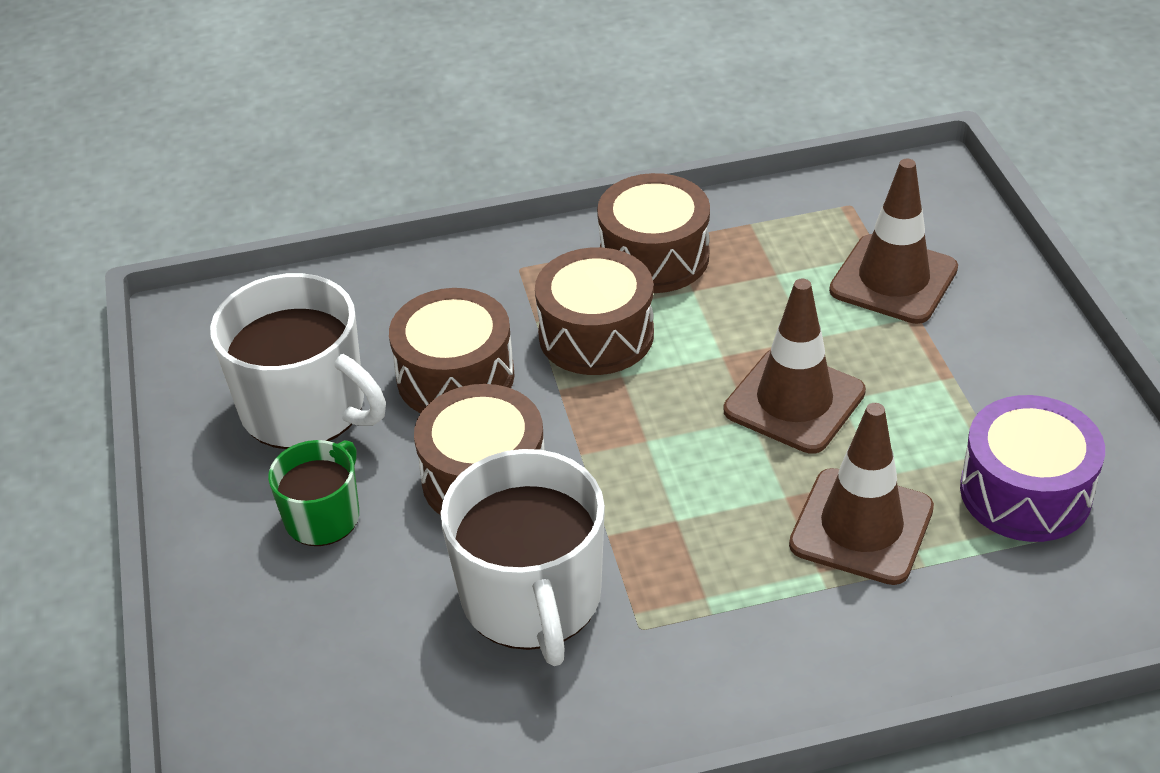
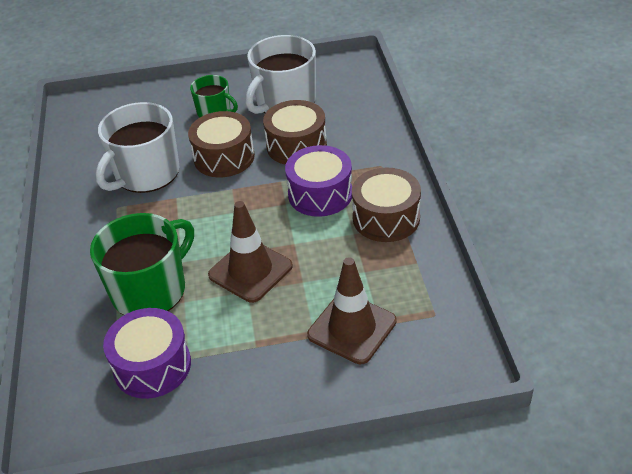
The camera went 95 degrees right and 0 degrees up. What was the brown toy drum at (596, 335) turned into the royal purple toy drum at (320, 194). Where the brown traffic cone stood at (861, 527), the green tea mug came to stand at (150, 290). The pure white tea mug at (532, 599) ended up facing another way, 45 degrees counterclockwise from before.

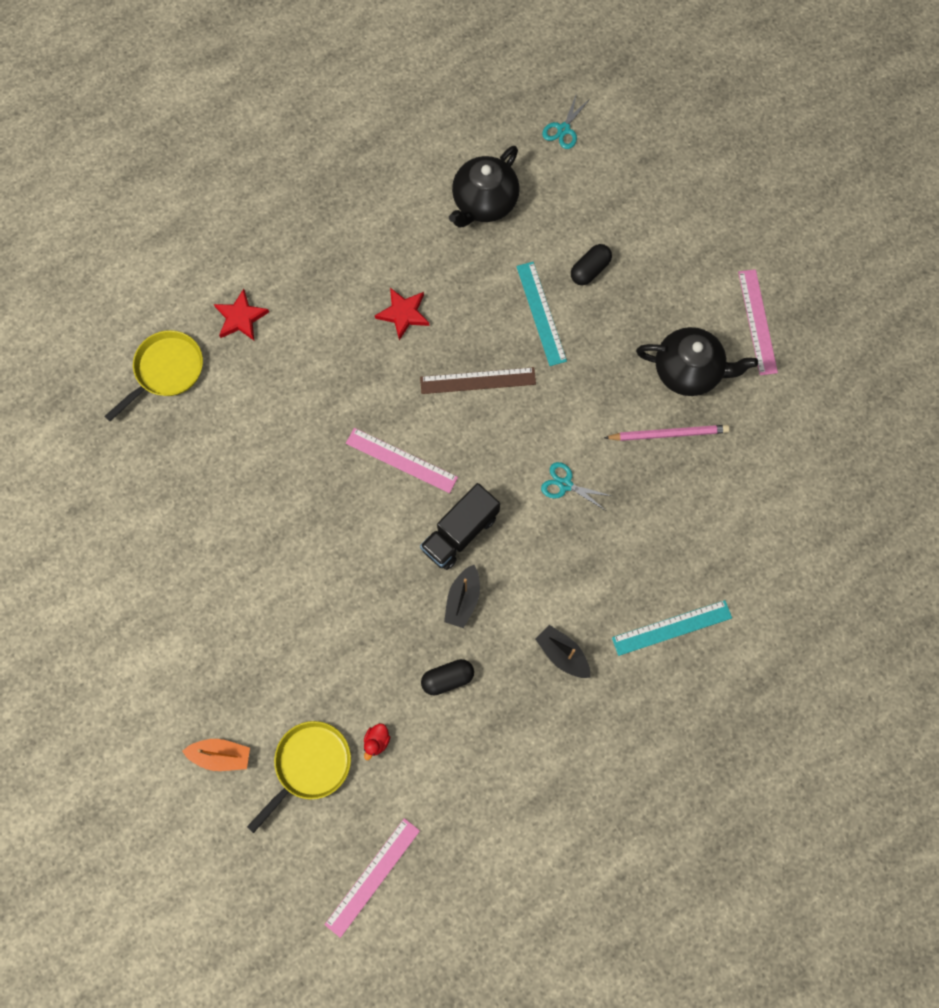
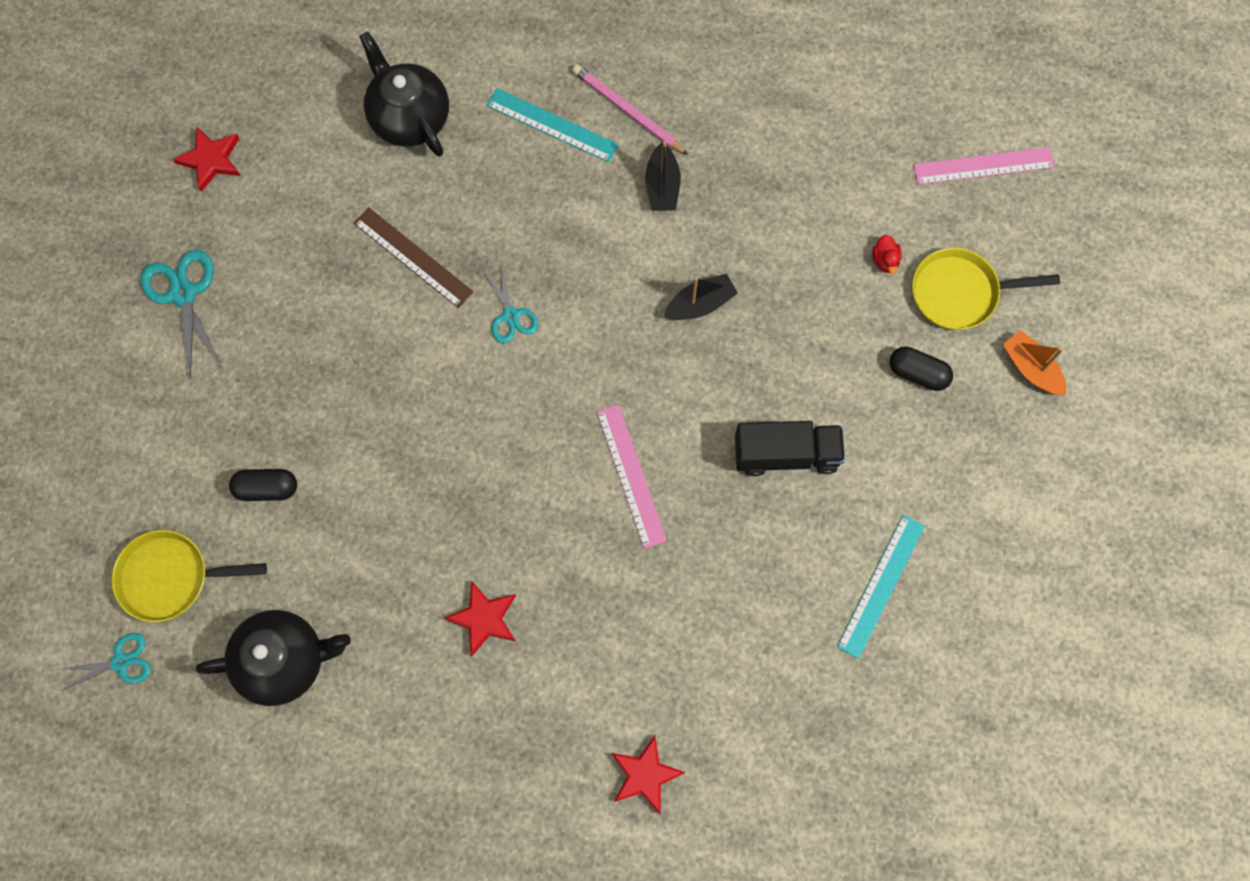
The camera went 135 degrees left and 0 degrees up. The teal ruler ended up elsewhere, having gone from (541, 313) to (881, 586). Where the rose-pink ruler stood at (757, 322), the teal scissors came to stand at (183, 294). The black tea pot ended up elsewhere, having gone from (689, 371) to (409, 117). The bright yellow skillet ended up elsewhere, having gone from (166, 371) to (171, 577). The brown ruler ended up elsewhere, having gone from (478, 381) to (413, 257). The rose-pink lead pencil ended up elsewhere, having gone from (668, 434) to (628, 111). The black lorry ended up elsewhere, having gone from (460, 533) to (786, 454). The black pill shape ended up elsewhere, having gone from (447, 678) to (918, 373). The scarlet duck at (376, 741) ended up facing another way, 105 degrees clockwise from before. The second view gained the scarlet star shape at (211, 160).

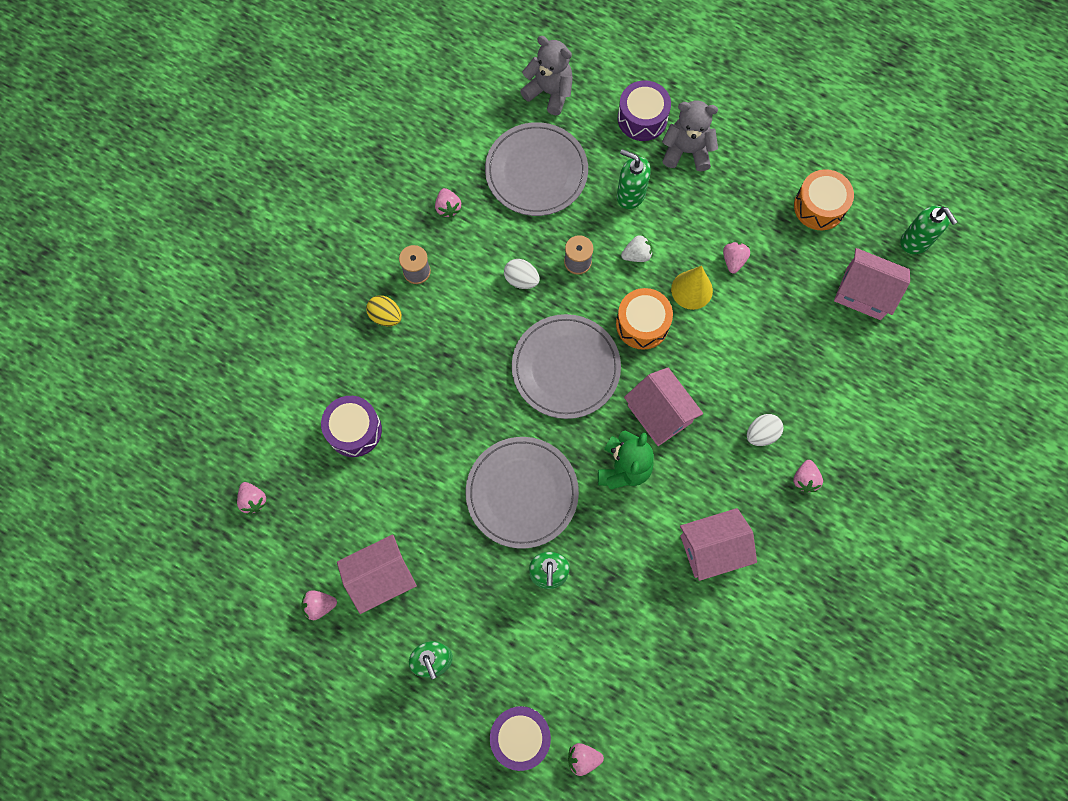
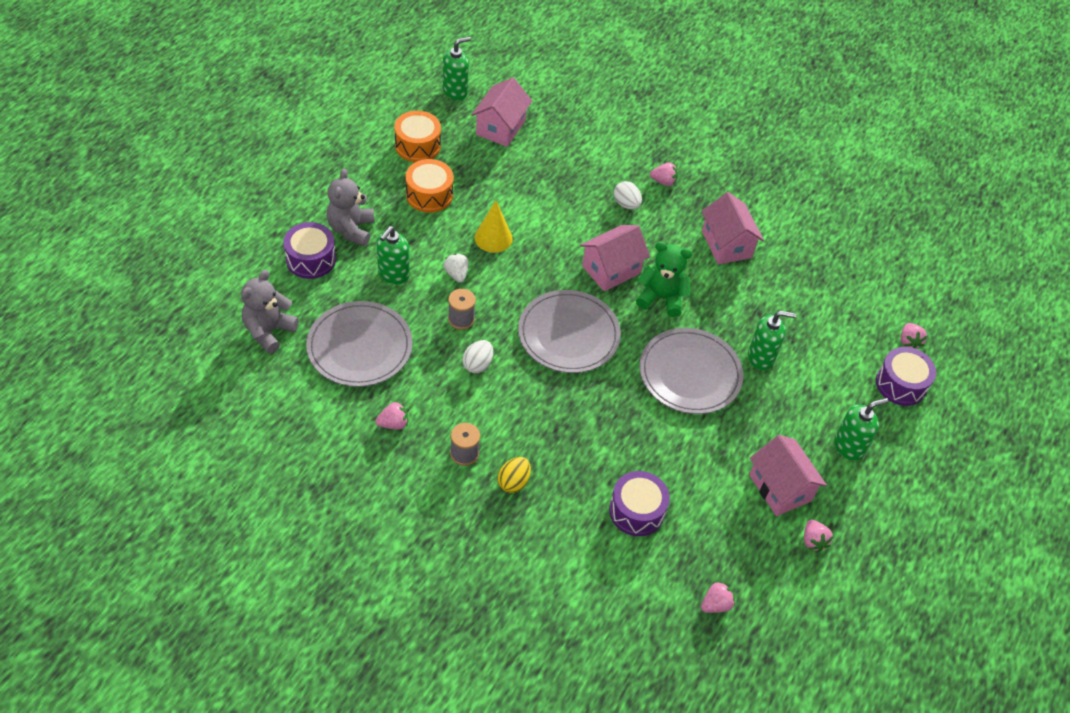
The camera went 95 degrees left and 20 degrees down. The second view lost the rose-pink berry at (733, 260). The orange-coloured toy drum ended up elsewhere, having gone from (642, 324) to (429, 195).

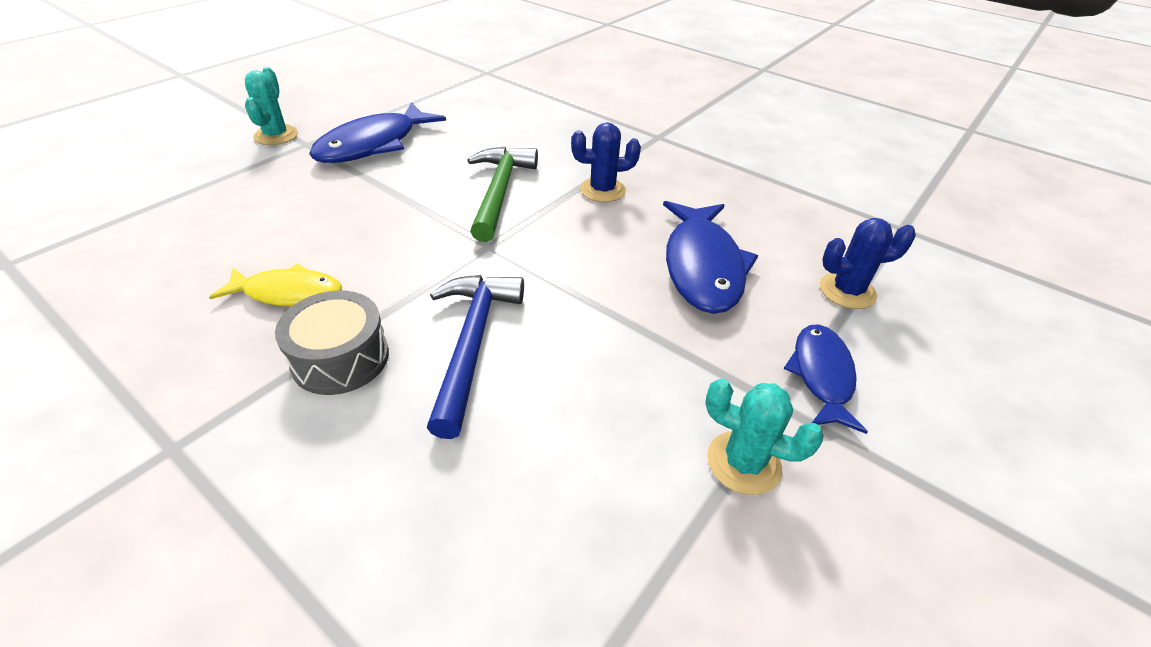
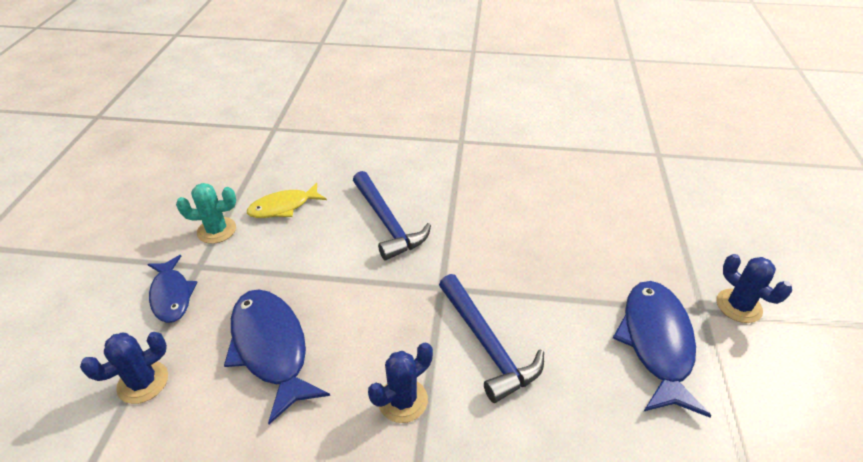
The camera went 150 degrees right and 0 degrees up. What was the teal cactus at (276, 135) turned into the blue cactus at (738, 306). What was the green hammer at (499, 192) turned into the blue hammer at (487, 344). The bright yellow fish figure ended up elsewhere, having gone from (288, 293) to (283, 207). The second view lost the gray toy drum at (340, 358).

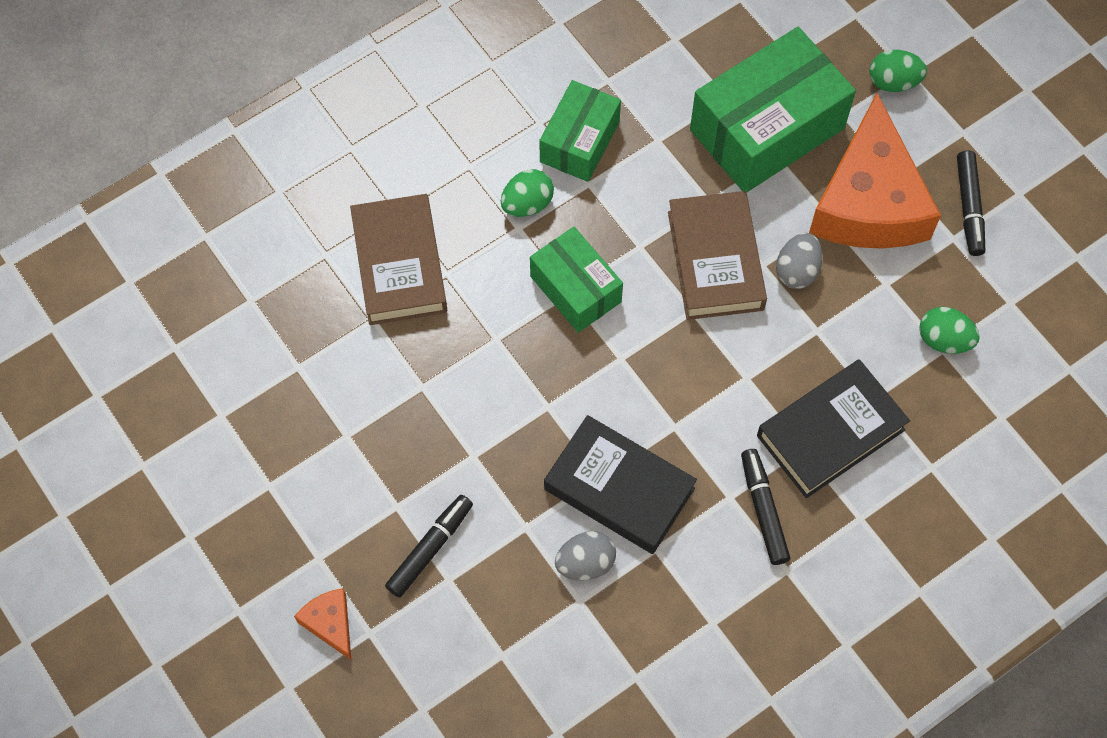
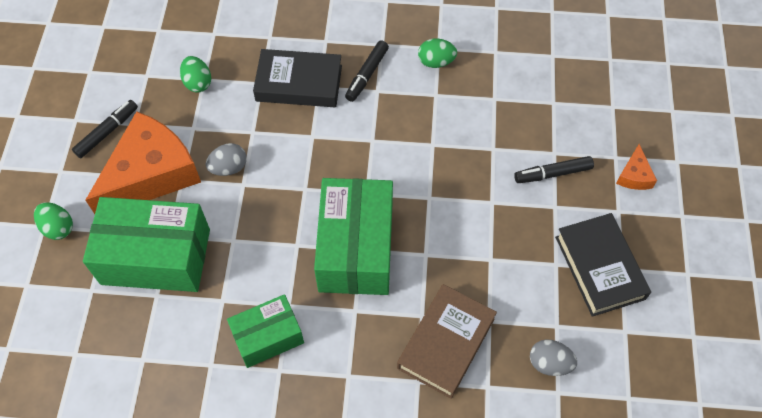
The camera went 140 degrees left and 5 degrees down. The green toy egg ended up elsewhere, having gone from (527, 204) to (436, 62). The second view lost the brown hardcover at (715, 260). The size of the green box at (575, 289) changed by a factor of 1.69. The black hardcover ended up elsewhere, having gone from (619, 489) to (600, 267). The gray toy egg ended up elsewhere, having gone from (585, 563) to (549, 363).

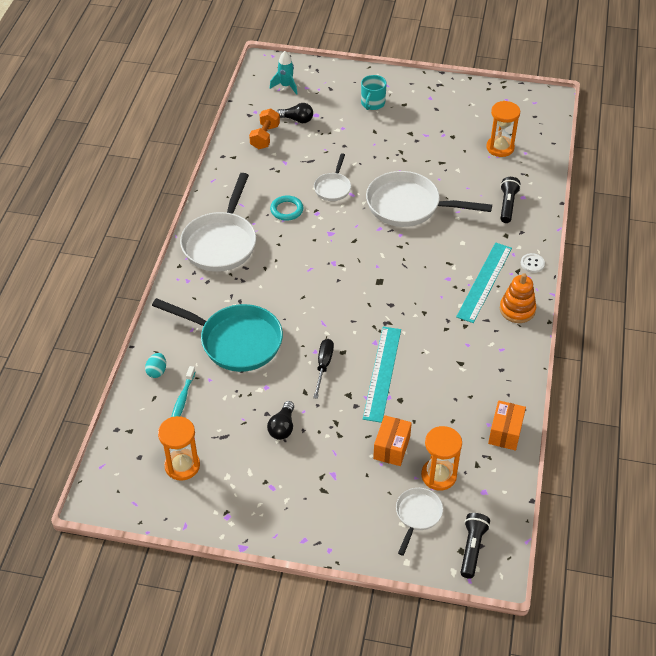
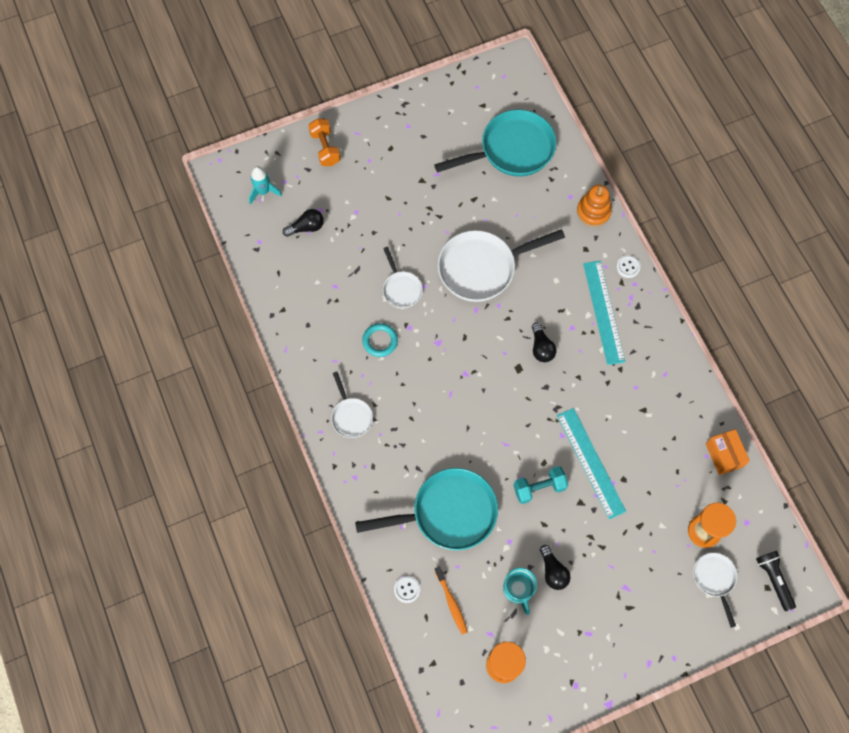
The camera went 35 degrees left and 20 degrees up. The teal tea mug ended up elsewhere, having gone from (372, 103) to (518, 590). Where the orange-coloured sand timer stood at (500, 148), the teal skillet came to stand at (512, 150). The orange-coloured hand weight ended up elsewhere, having gone from (265, 137) to (325, 148). The size of the pure white skillet at (221, 243) changed by a factor of 0.52. The second view lost the black flashlight at (507, 205). The orange-coloured stacking rings ended up elsewhere, having gone from (517, 310) to (593, 212). Where the black hand screwdriver stood at (323, 366), the teal hand weight came to stand at (539, 488). Where the teal toy egg stood at (157, 371), the pure white button came to stand at (407, 589). What was the teal toothbrush at (182, 400) turned into the orange-coloured toothbrush at (451, 602). The second view lost the orange-coloured box at (391, 448). The second view gained the black bulb at (541, 348).

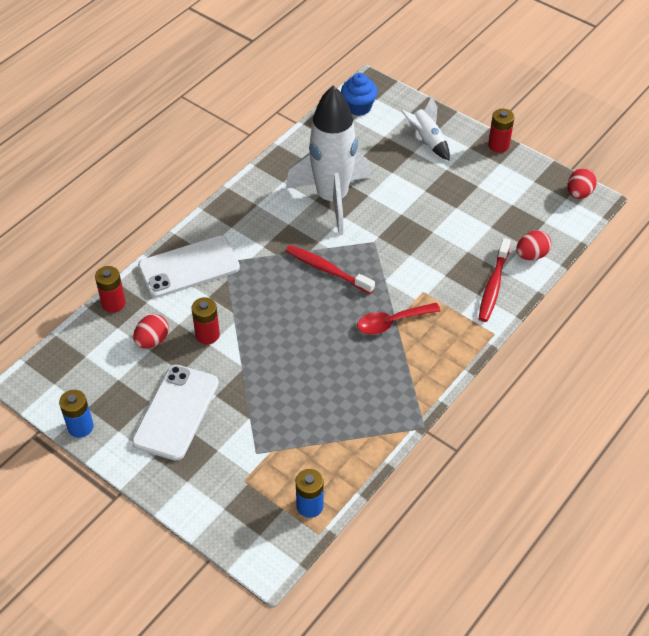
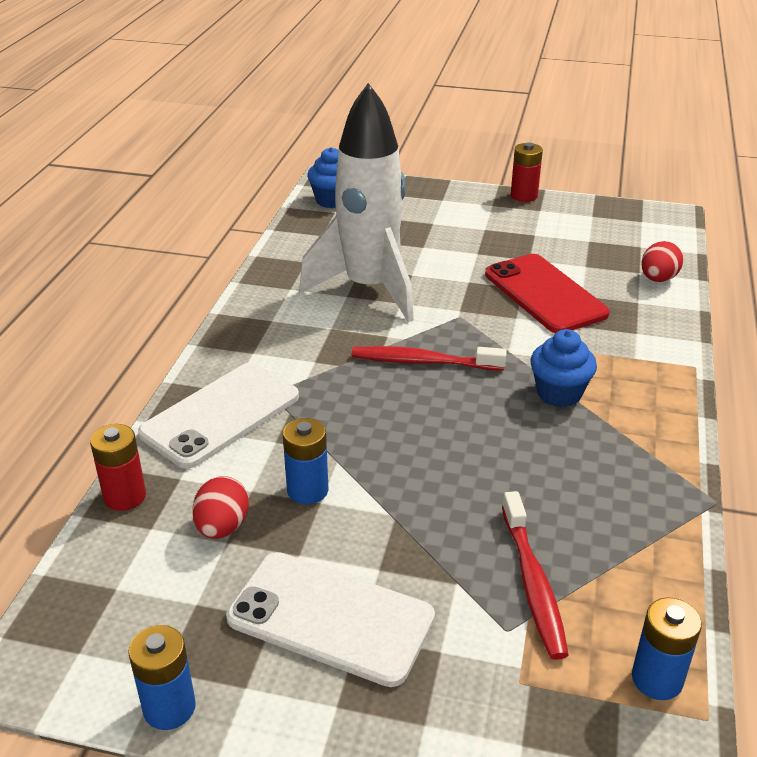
The camera went 25 degrees left and 15 degrees down. The second view lost the pure white spaceship at (427, 140). The second view lost the scarlet toy egg at (579, 193). The scarlet toothbrush ended up elsewhere, having gone from (493, 286) to (533, 583). What was the scarlet AA battery at (207, 335) turned into the blue AA battery at (307, 490). Where the scarlet tablespoon stood at (392, 322), the blue muffin came to stand at (559, 393). The pure white smartphone at (176, 412) ended up facing another way, 60 degrees counterclockwise from before. The second view gained the scarlet smartphone at (544, 294).

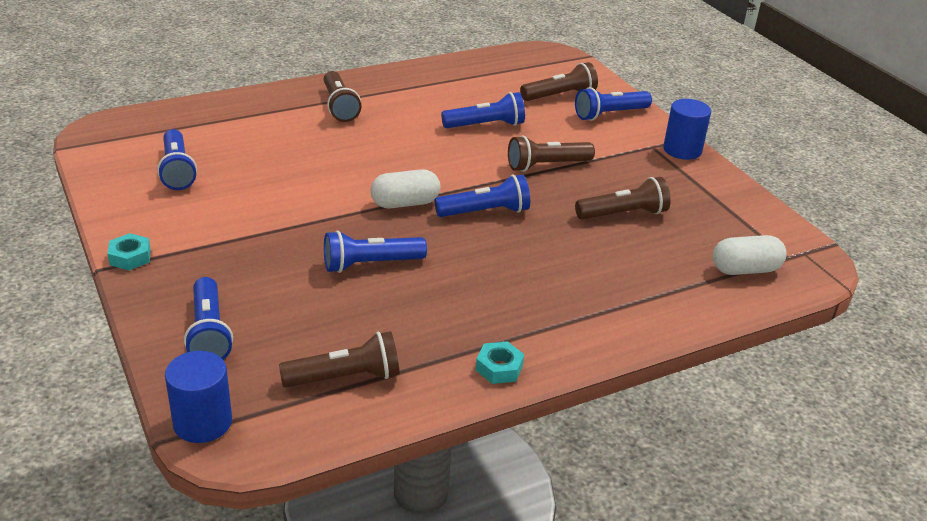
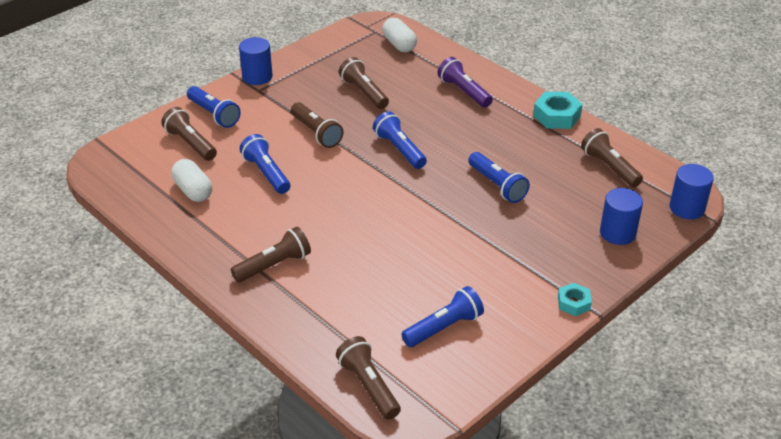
The camera went 105 degrees left and 5 degrees up. The pure white pill shape ended up elsewhere, having gone from (405, 203) to (193, 190). Where the blue flashlight stood at (209, 333), the blue cylinder shape came to stand at (617, 233). The size of the teal hexagon nut at (499, 368) changed by a factor of 1.64. The second view gained the royal purple flashlight at (464, 92). The second view gained the brown flashlight at (368, 386).

